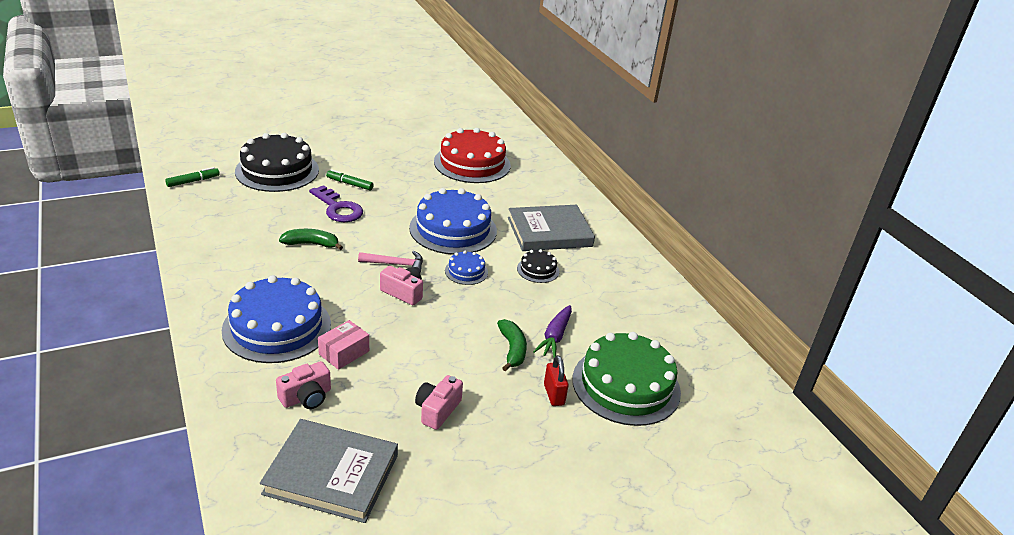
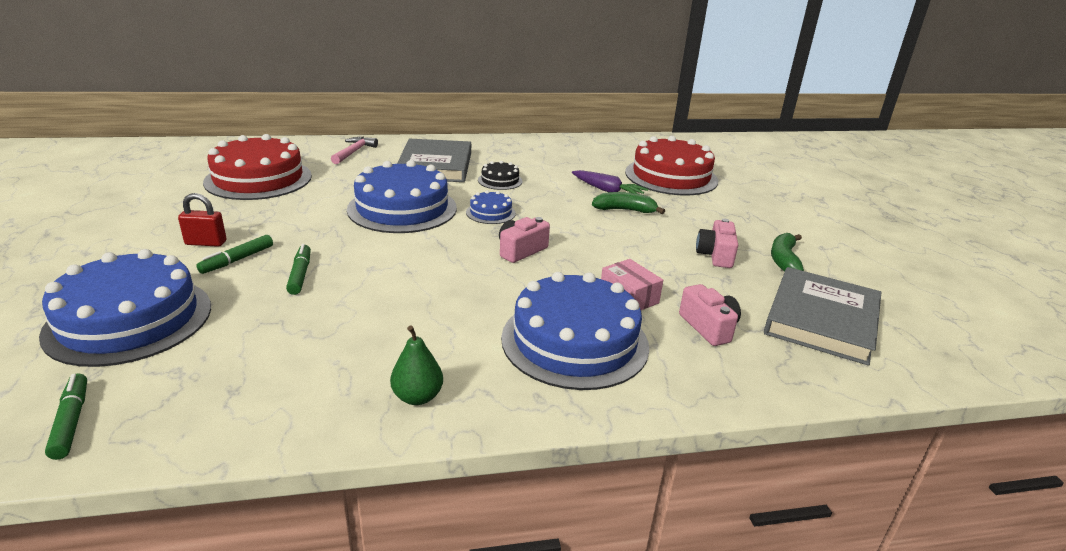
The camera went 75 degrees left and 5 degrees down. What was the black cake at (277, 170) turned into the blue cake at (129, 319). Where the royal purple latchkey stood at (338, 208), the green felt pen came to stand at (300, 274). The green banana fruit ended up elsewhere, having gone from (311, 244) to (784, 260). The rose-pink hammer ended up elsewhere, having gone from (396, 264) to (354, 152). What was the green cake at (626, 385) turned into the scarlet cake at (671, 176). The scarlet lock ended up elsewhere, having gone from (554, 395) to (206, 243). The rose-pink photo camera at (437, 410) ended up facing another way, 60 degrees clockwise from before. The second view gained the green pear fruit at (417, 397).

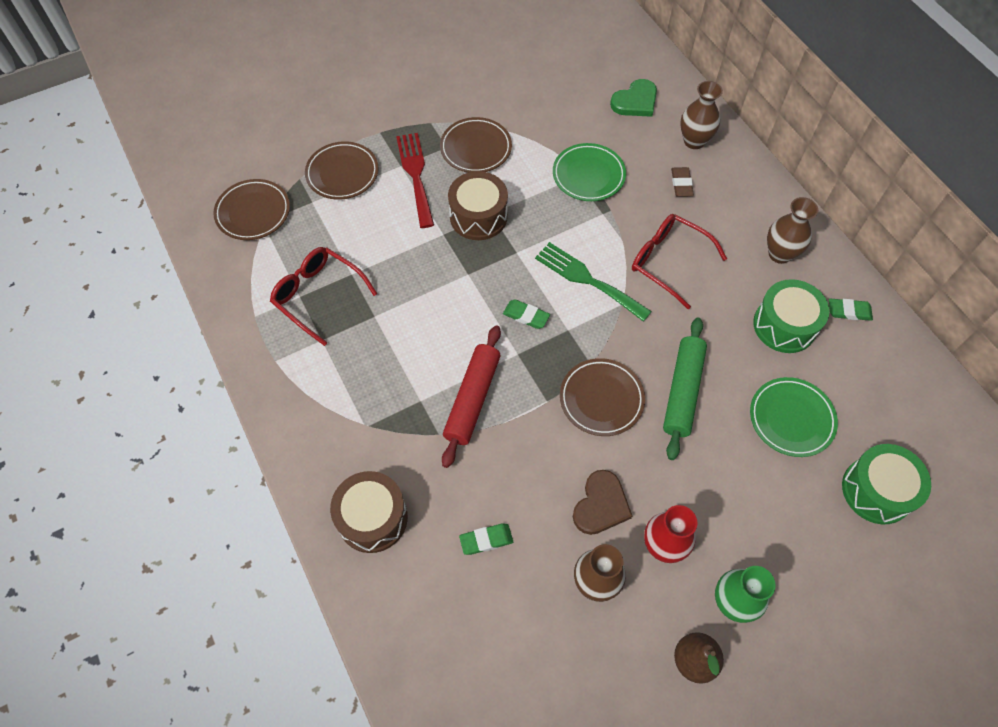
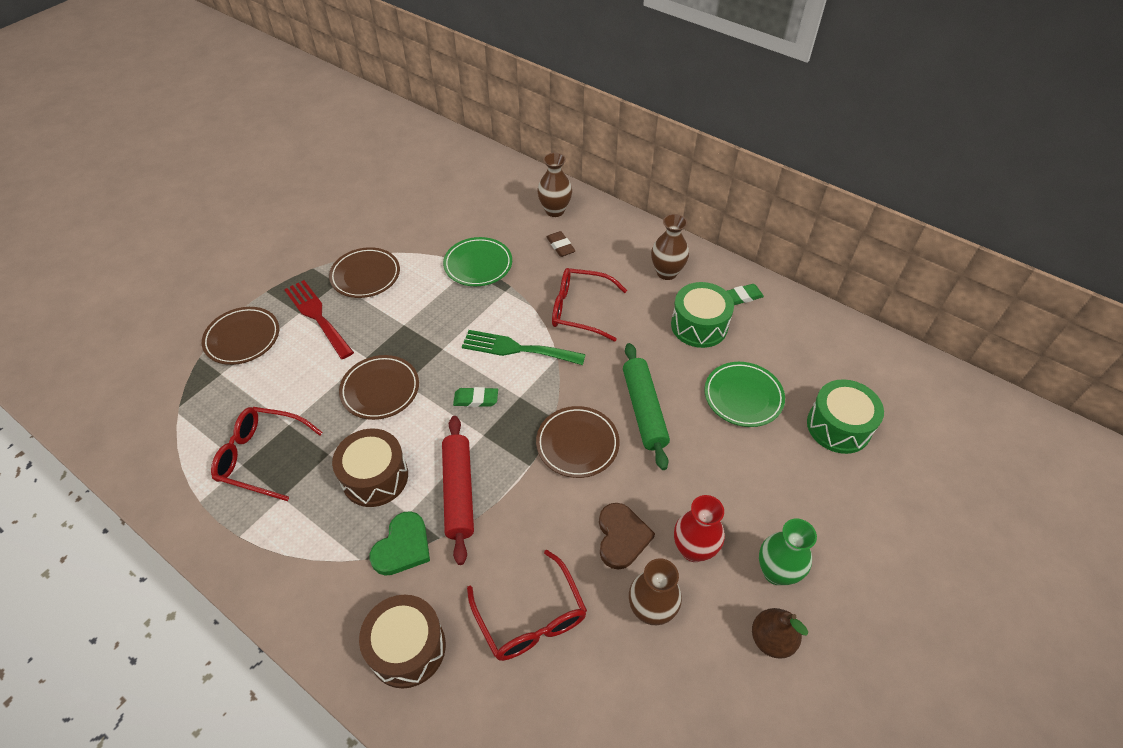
The camera went 25 degrees left and 10 degrees down. The green heart shape ended up elsewhere, having gone from (635, 101) to (403, 546). The brown toy drum ended up elsewhere, having gone from (478, 216) to (375, 477). The brown flat dish ended up elsewhere, having gone from (253, 212) to (380, 390). Where the green gum eraser stood at (486, 540), the scarlet glasses came to stand at (531, 617).

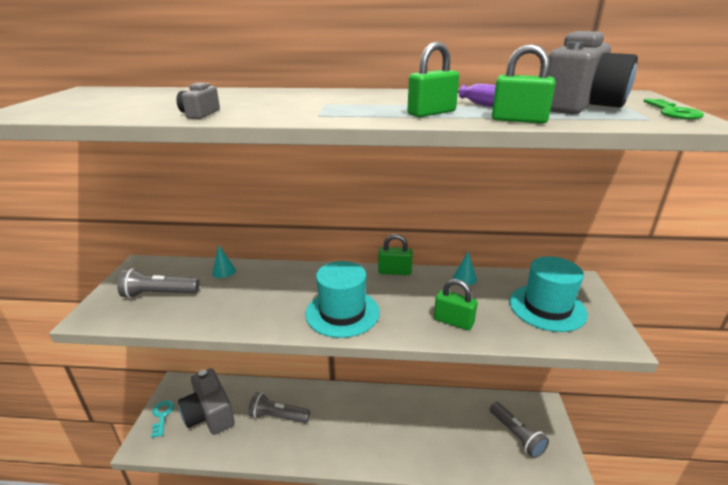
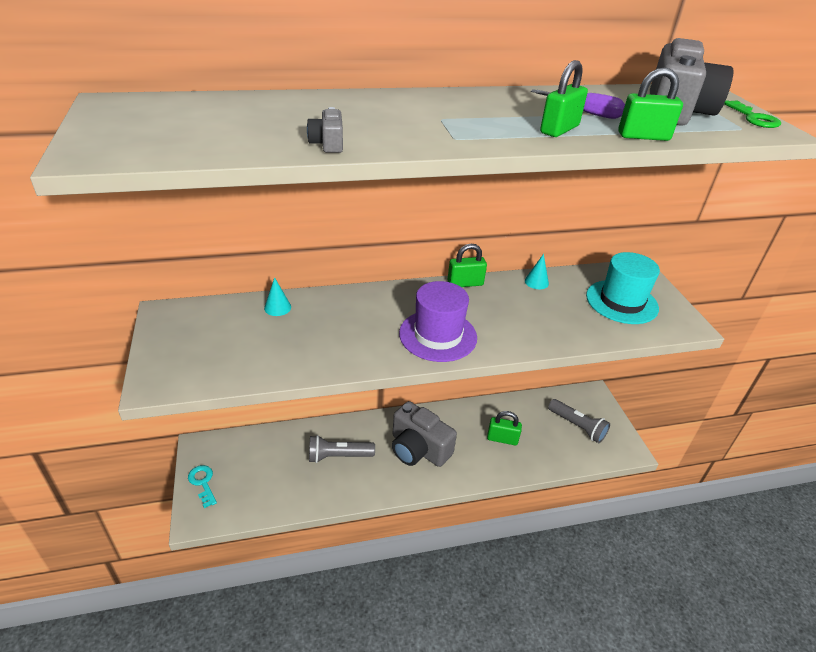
The camera went 20 degrees left and 10 degrees up. What was the teal tall hat at (342, 313) turned into the royal purple tall hat at (438, 335). The second view lost the gray flashlight at (159, 294). The green lock ended up elsewhere, having gone from (453, 321) to (502, 439). The gray photo camera ended up elsewhere, having gone from (209, 414) to (418, 449).

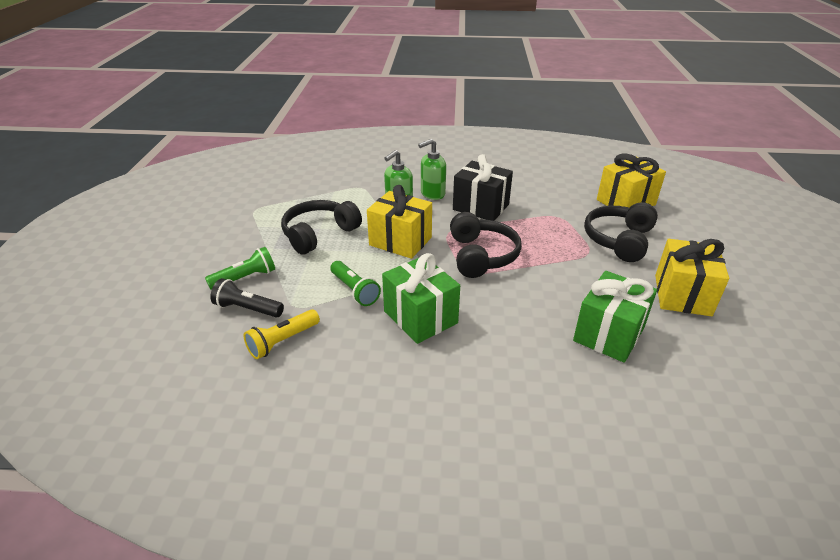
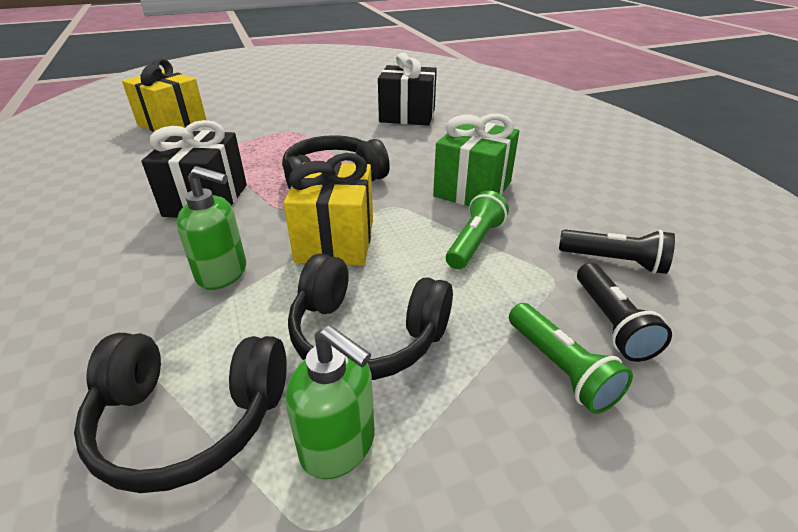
The camera went 115 degrees left and 0 degrees up. The green pump bottle ended up elsewhere, having gone from (432, 194) to (339, 445). The black headset ended up elsewhere, having gone from (619, 240) to (190, 419). The second view lost the bright yellow wrapped gift at (682, 295). The green flashlight at (245, 278) ended up facing another way, 150 degrees counterclockwise from before. What was the green wrapped gift at (609, 334) turned into the black wrapped gift at (407, 116). What was the bright yellow flashlight at (282, 341) turned into the black flashlight at (615, 262).

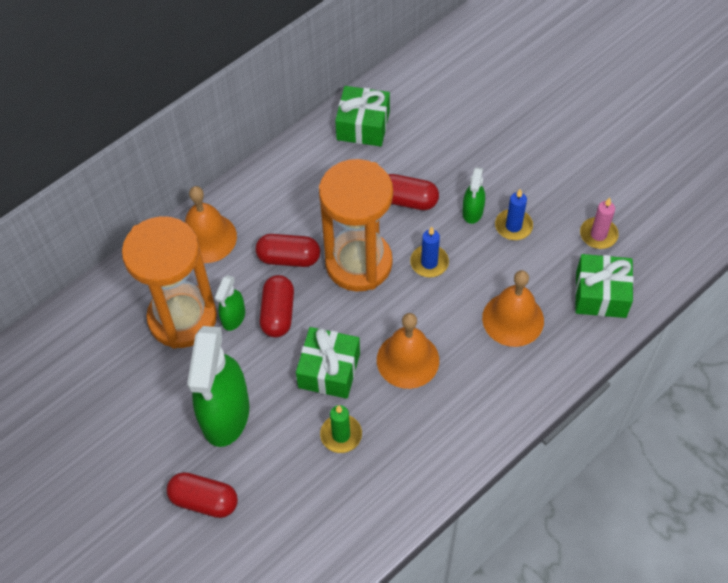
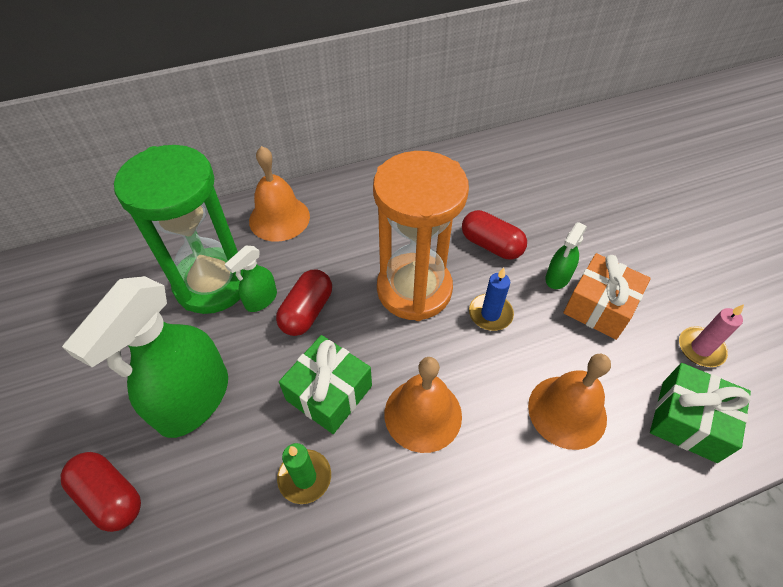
The camera went 20 degrees right and 5 degrees down. The second view lost the green wrapped gift at (363, 126). Where the blue candle stood at (513, 226), the orange-coloured wrapped gift came to stand at (599, 306). What was the orange-coloured sand timer at (182, 318) turned into the green sand timer at (212, 283). The second view lost the scarlet pill shape at (289, 258).

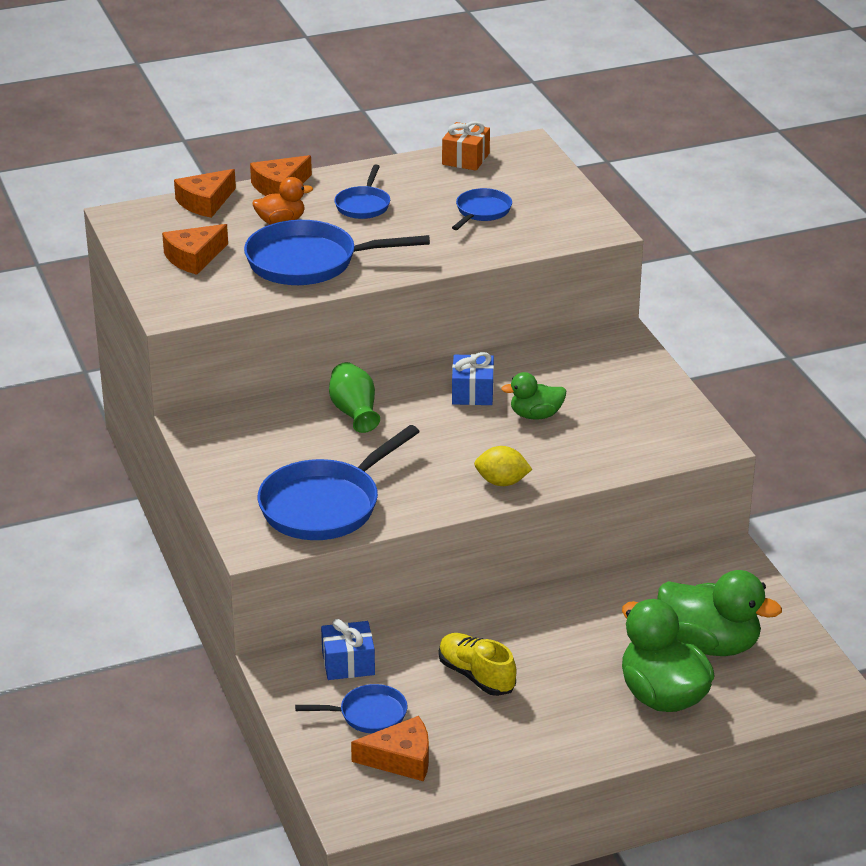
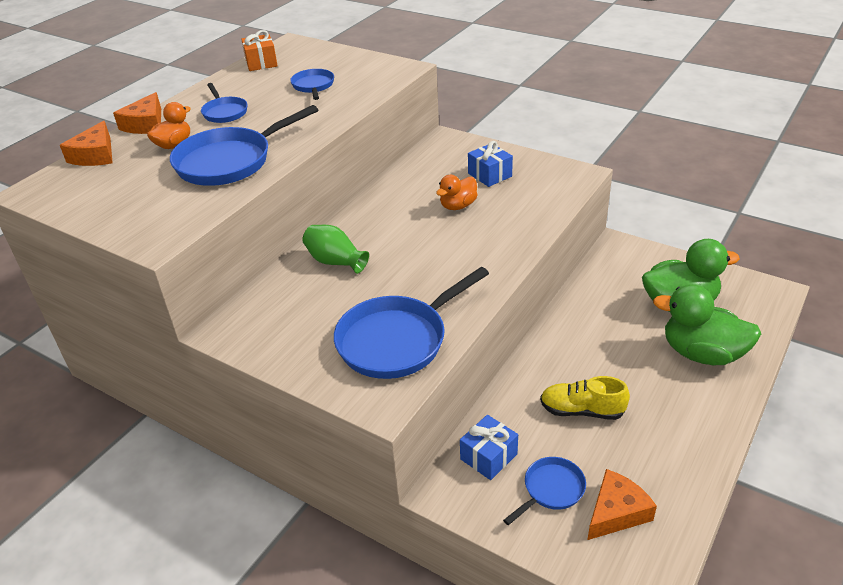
The camera went 35 degrees left and 5 degrees up. The second view lost the orange-coloured cheese at (194, 257). The blue wrapped gift ended up elsewhere, having gone from (472, 393) to (489, 175). What was the green duck at (535, 415) turned into the orange-coloured duck at (458, 206). The blue skillet at (325, 505) ended up facing another way, 45 degrees clockwise from before. The second view lost the bright yellow toy lemon at (502, 482).

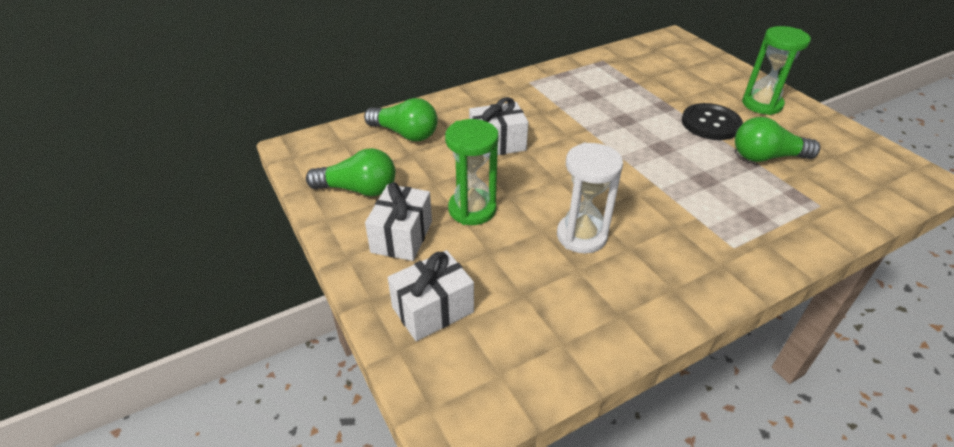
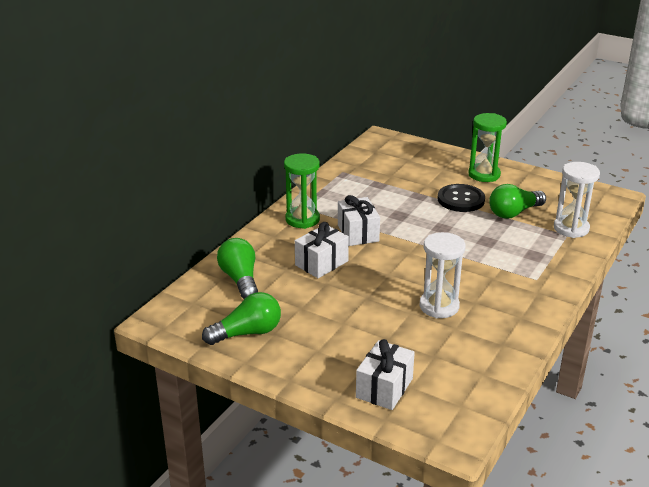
The camera went 30 degrees left and 10 degrees down. The green bulb at (405, 134) ended up facing another way, 105 degrees counterclockwise from before. The green sand timer ended up elsewhere, having gone from (472, 209) to (302, 219). The pure white wrapped gift ended up elsewhere, having gone from (402, 236) to (358, 233). The second view gained the pure white sand timer at (571, 228).

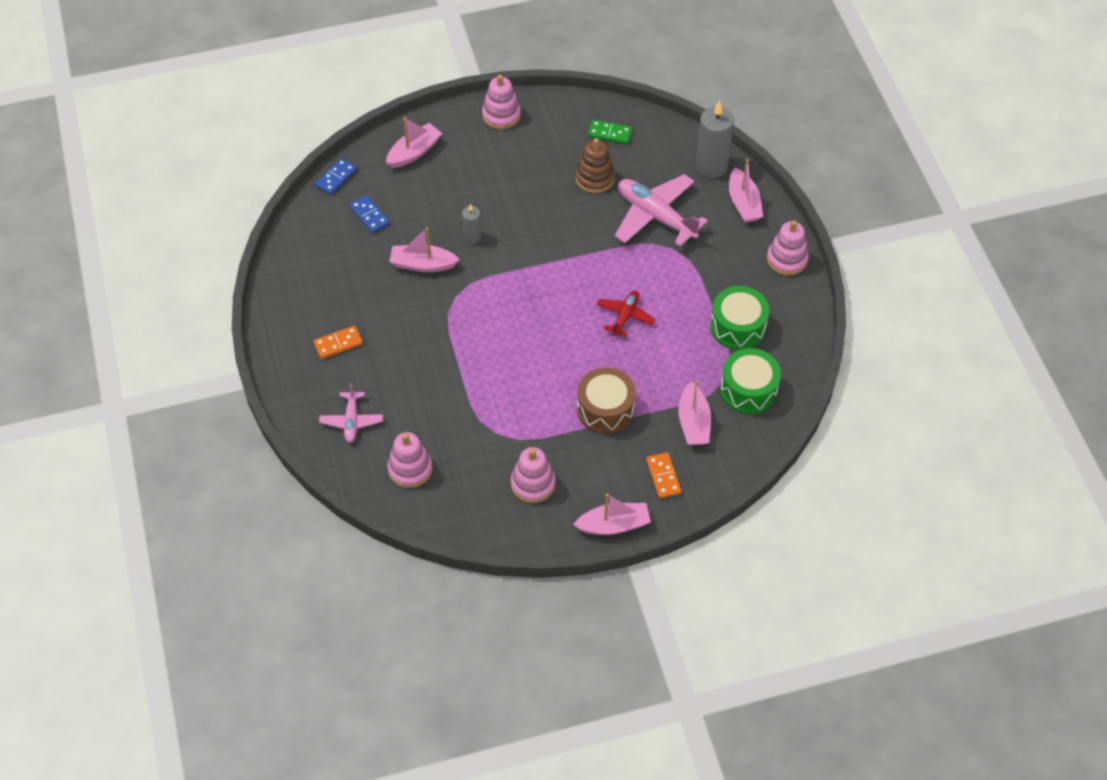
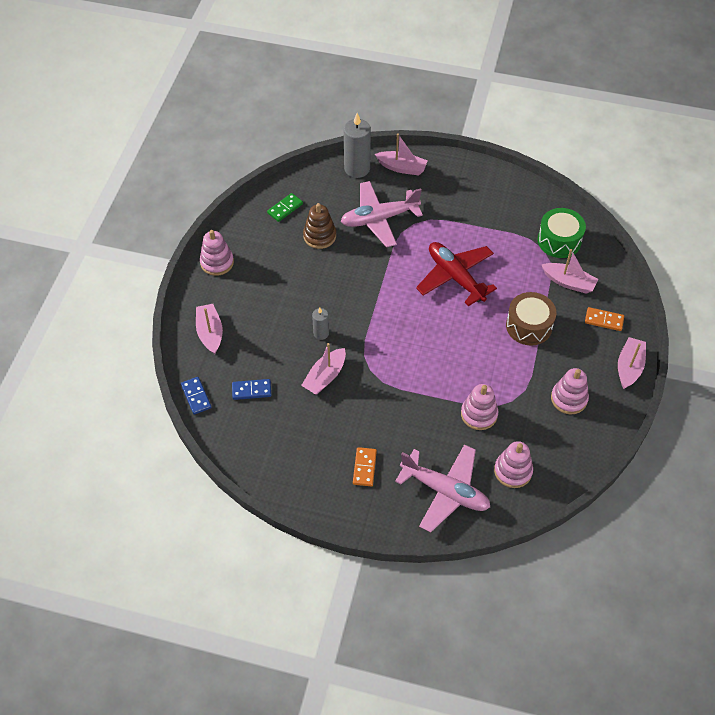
The camera went 60 degrees left and 0 degrees up. The rose-pink stacking rings ended up elsewhere, having gone from (787, 259) to (479, 414). The second view lost the green toy drum at (738, 327). The size of the scarlet aeroplane at (625, 316) changed by a factor of 1.83. The size of the rose-pink aeroplane at (351, 421) changed by a factor of 1.83.

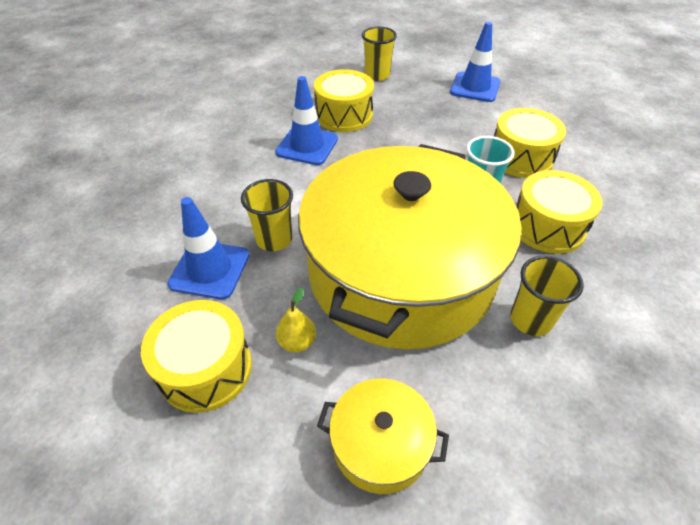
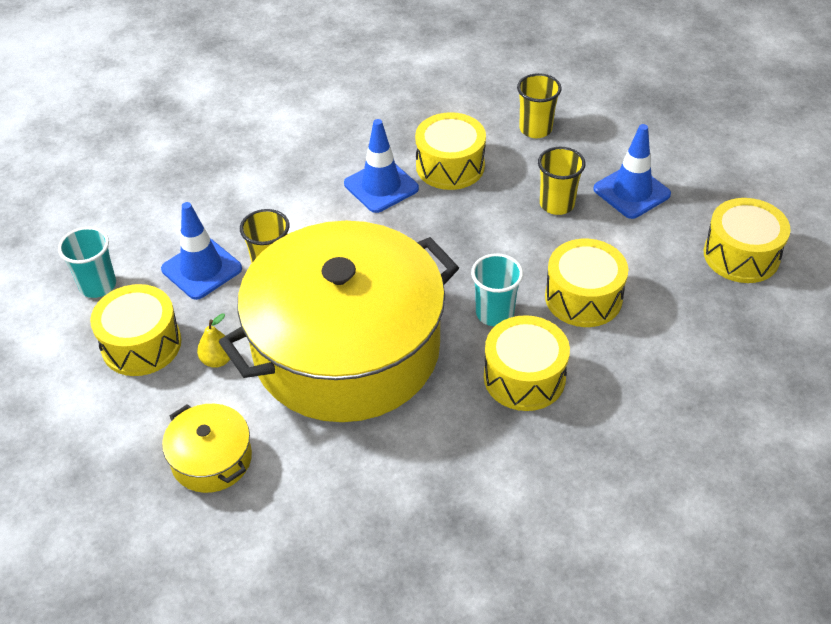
The camera went 35 degrees right and 0 degrees up. The bright yellow cup ended up elsewhere, having gone from (530, 320) to (557, 204). The second view gained the bright yellow toy drum at (741, 255). The second view gained the teal cup at (98, 285).

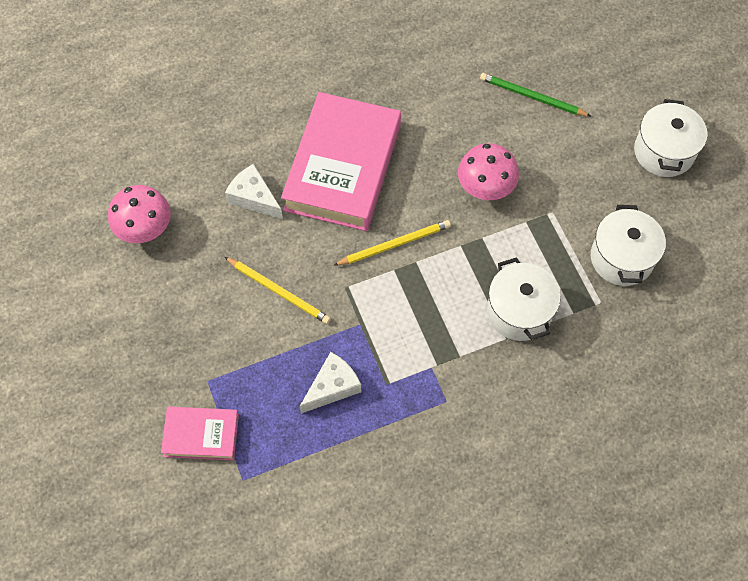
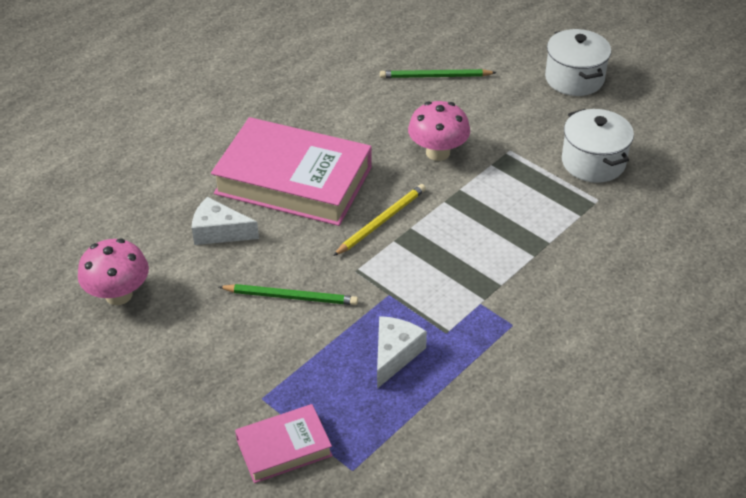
The camera went 25 degrees left and 20 degrees down. The rose-pink hardcover at (343, 167) ended up facing another way, 60 degrees counterclockwise from before. What was the bright yellow lead pencil at (279, 291) turned into the green lead pencil at (291, 297). The second view lost the pure white pot at (519, 311).

